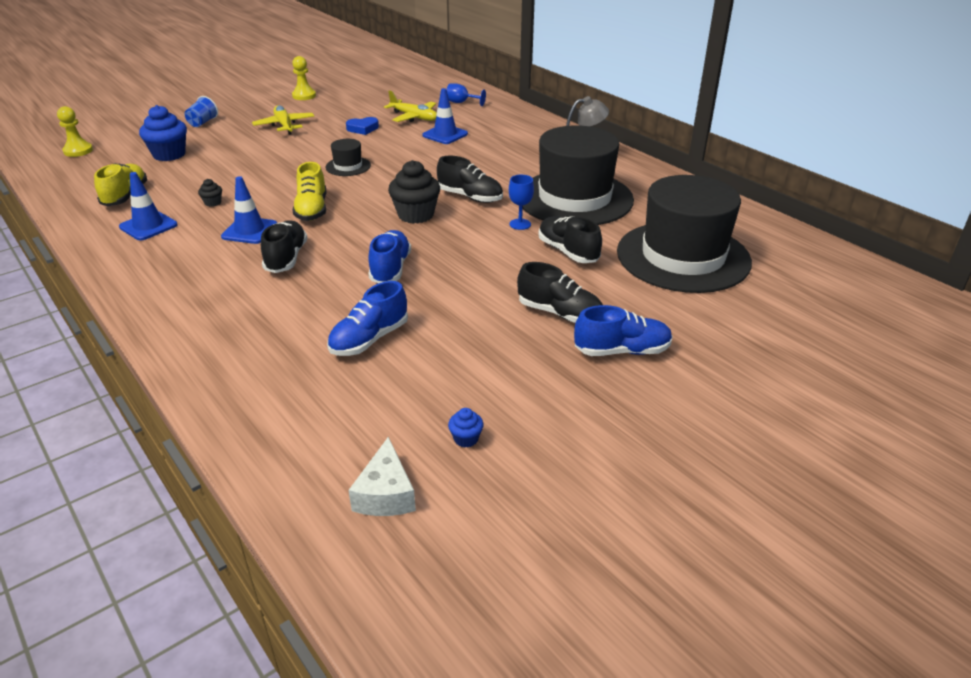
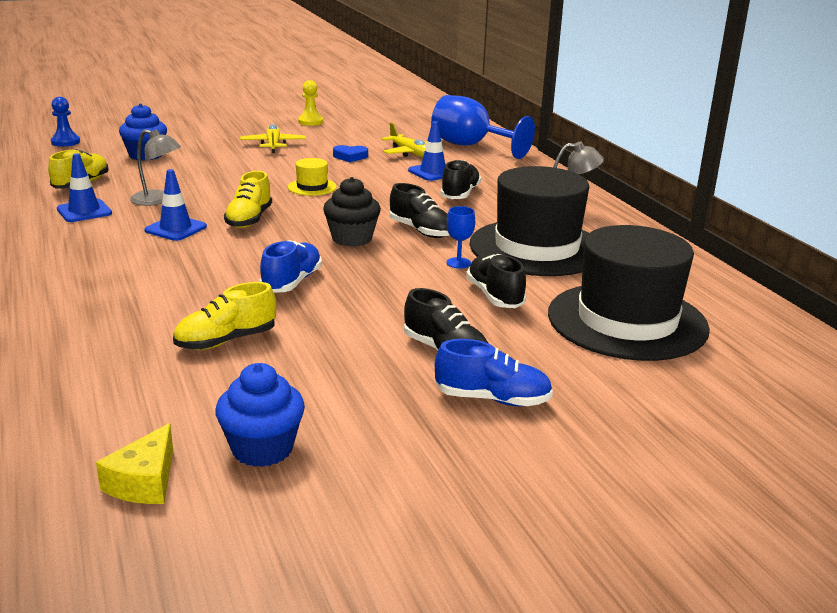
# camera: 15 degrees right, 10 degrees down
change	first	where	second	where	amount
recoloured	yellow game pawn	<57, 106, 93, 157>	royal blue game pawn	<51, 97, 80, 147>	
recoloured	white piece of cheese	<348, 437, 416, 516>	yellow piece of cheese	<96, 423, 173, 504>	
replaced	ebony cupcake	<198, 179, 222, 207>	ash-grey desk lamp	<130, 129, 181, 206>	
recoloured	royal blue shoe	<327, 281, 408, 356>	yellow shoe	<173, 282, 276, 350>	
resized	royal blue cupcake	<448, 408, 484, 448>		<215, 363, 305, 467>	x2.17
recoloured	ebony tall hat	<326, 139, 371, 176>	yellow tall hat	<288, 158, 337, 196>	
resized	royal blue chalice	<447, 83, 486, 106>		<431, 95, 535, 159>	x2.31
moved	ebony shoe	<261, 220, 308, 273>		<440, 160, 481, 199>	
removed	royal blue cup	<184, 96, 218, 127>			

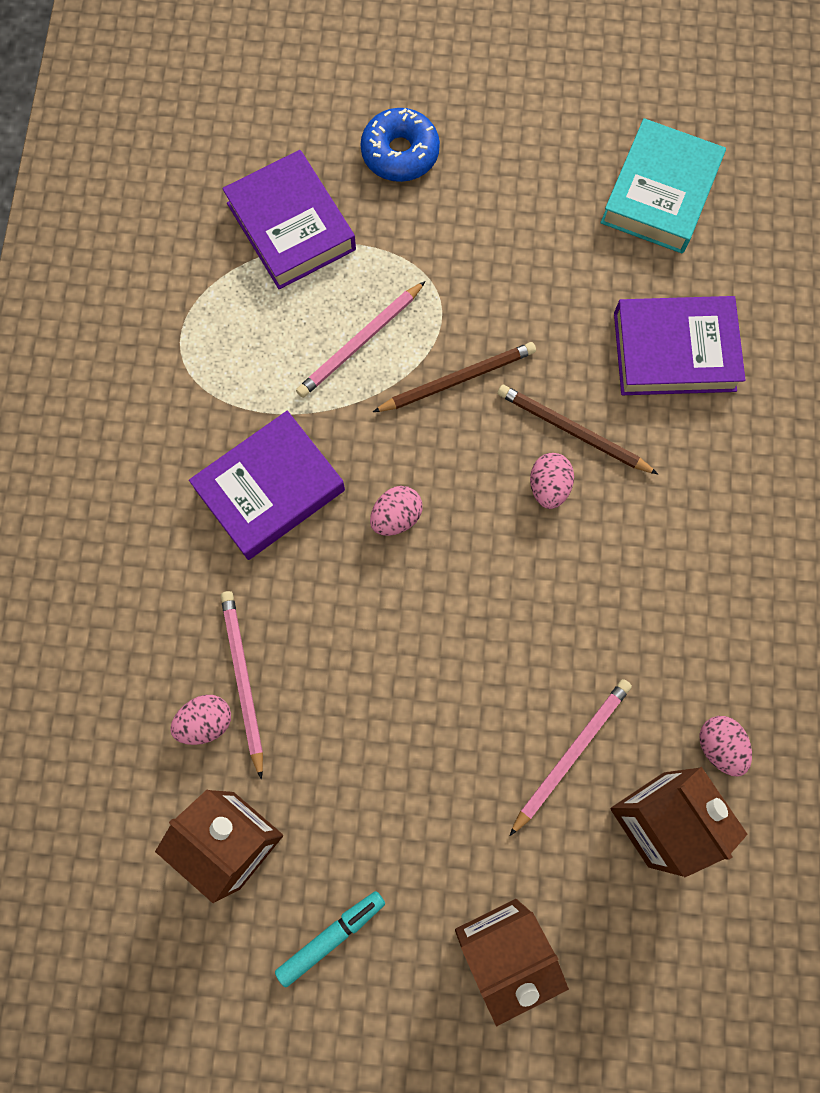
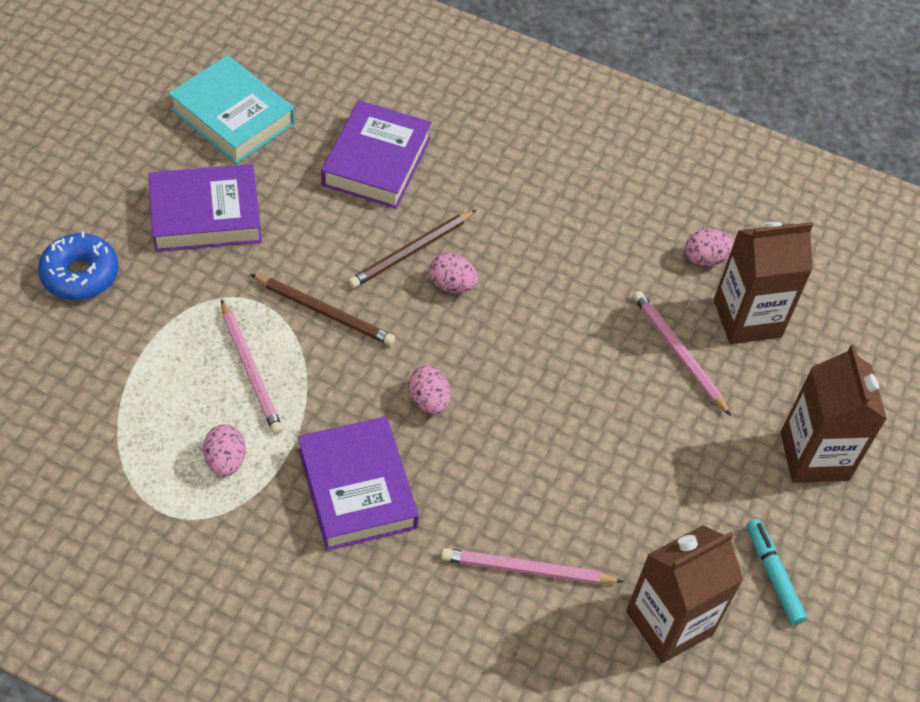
# camera: 75 degrees left, 20 degrees down
change	first	where	second	where	amount
moved	violet book	<222, 150, 356, 289>		<148, 164, 262, 252>	
moved	rosy egg shape	<170, 695, 231, 745>		<203, 424, 246, 477>	
turned	brown lead pencil	<373, 342, 536, 412>		<250, 274, 395, 346>	120 degrees clockwise

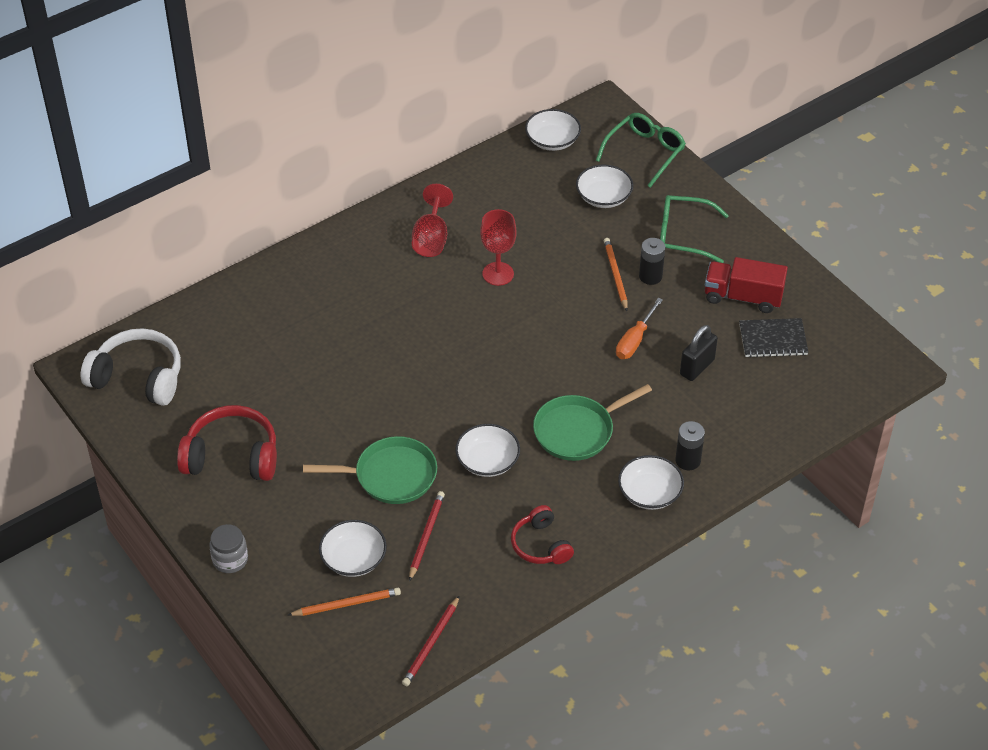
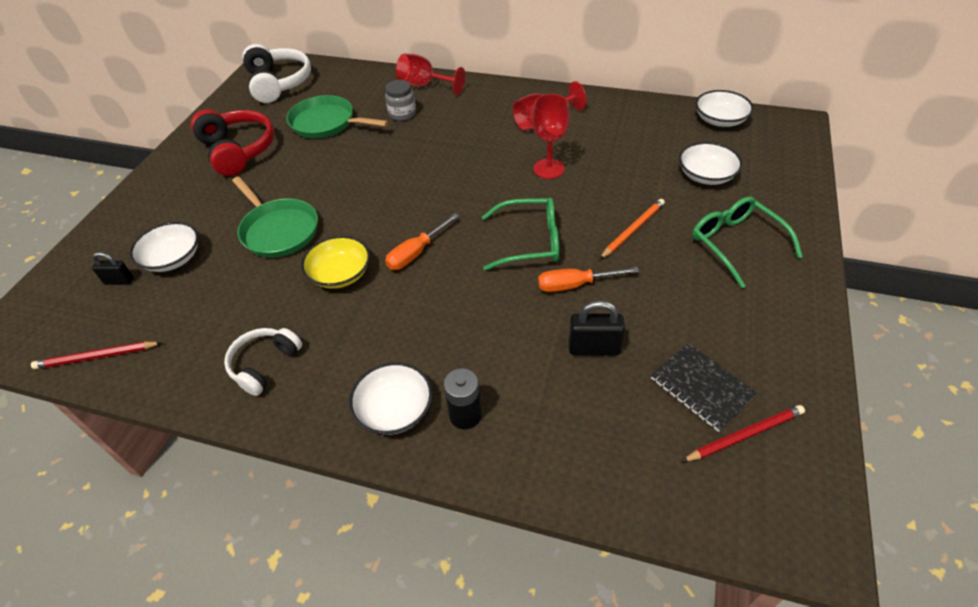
# camera: 55 degrees right, 0 degrees up
change	first	where	second	where	amount
replaced	orange-coloured lead pencil	<288, 588, 401, 616>	ebony small lock	<92, 252, 134, 285>	
recoloured	scarlet headphones	<511, 505, 574, 564>	white headphones	<224, 328, 302, 396>	
moved	green pan	<533, 384, 652, 461>		<286, 95, 388, 138>	
recoloured	white deep dish	<455, 424, 520, 477>	yellow deep dish	<301, 236, 370, 289>	
moved	ash-grey jam jar	<209, 524, 248, 573>		<385, 80, 416, 121>	
added			orange-coloured flat screwdriver	<385, 213, 459, 270>	
added			scarlet chalice	<396, 53, 465, 95>	
moved	green glasses	<596, 113, 686, 188>		<482, 197, 559, 271>	
moved	scarlet lead pencil	<409, 491, 445, 581>		<682, 405, 805, 462>	
removed	ebony battery	<639, 238, 665, 285>			
removed	scarlet toy truck	<705, 257, 788, 313>			

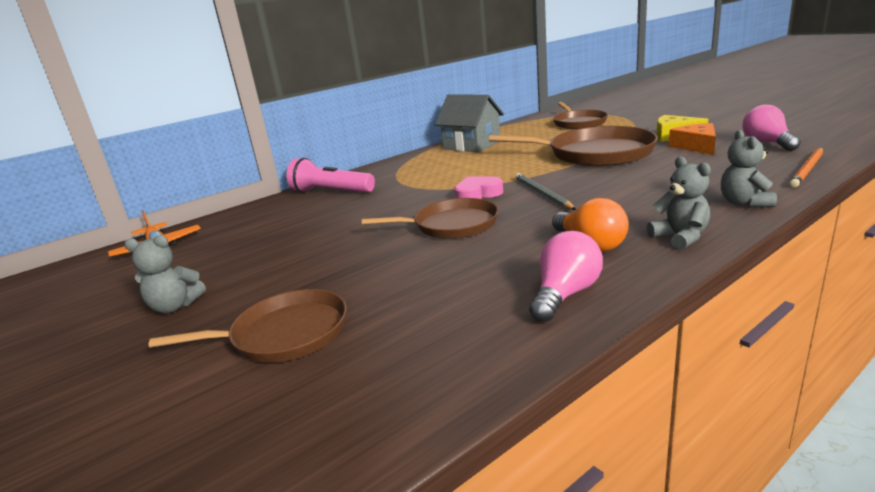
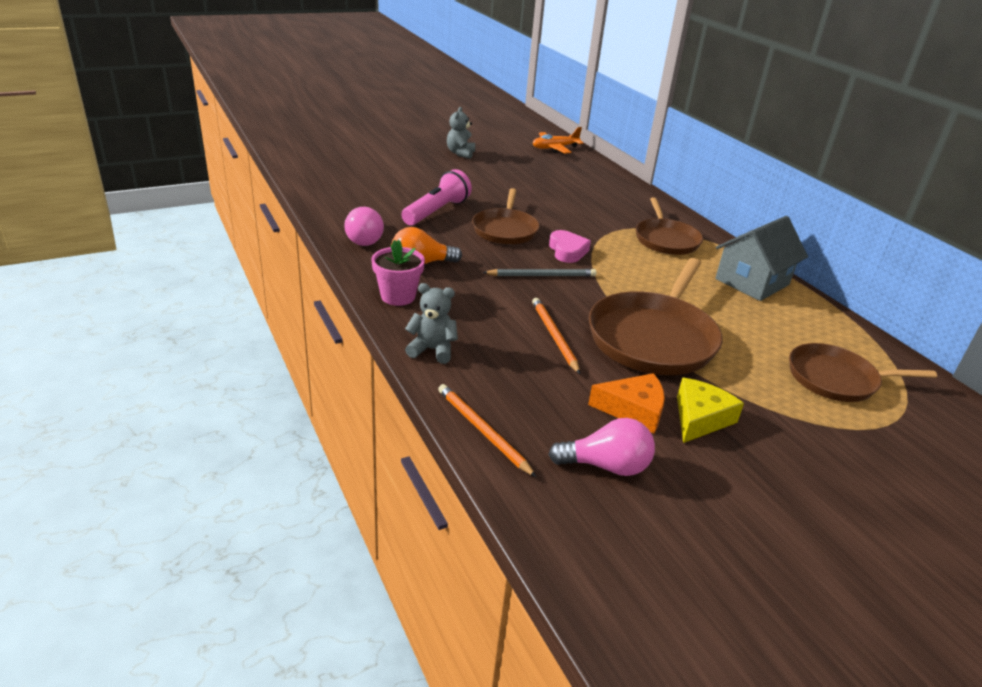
# camera: 95 degrees right, 10 degrees up
change	first	where	second	where	amount
turned	rosy light bulb	<529, 231, 603, 322>		<344, 207, 384, 246>	45 degrees clockwise
replaced	ash-grey teddy bear	<647, 156, 711, 250>	rosy flower pot	<372, 240, 425, 306>	
moved	rosy torch	<286, 158, 375, 193>		<401, 169, 472, 225>	
added			orange-coloured lead pencil	<532, 298, 580, 374>	
moved	brown pan	<149, 289, 347, 363>		<636, 197, 703, 255>	

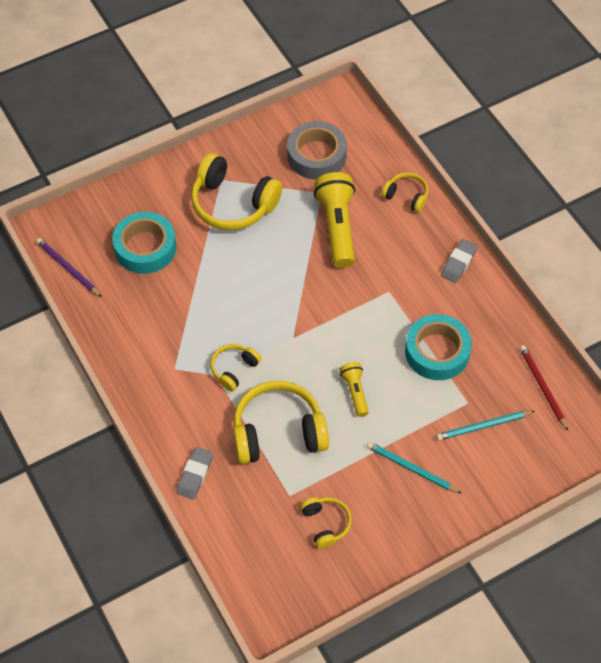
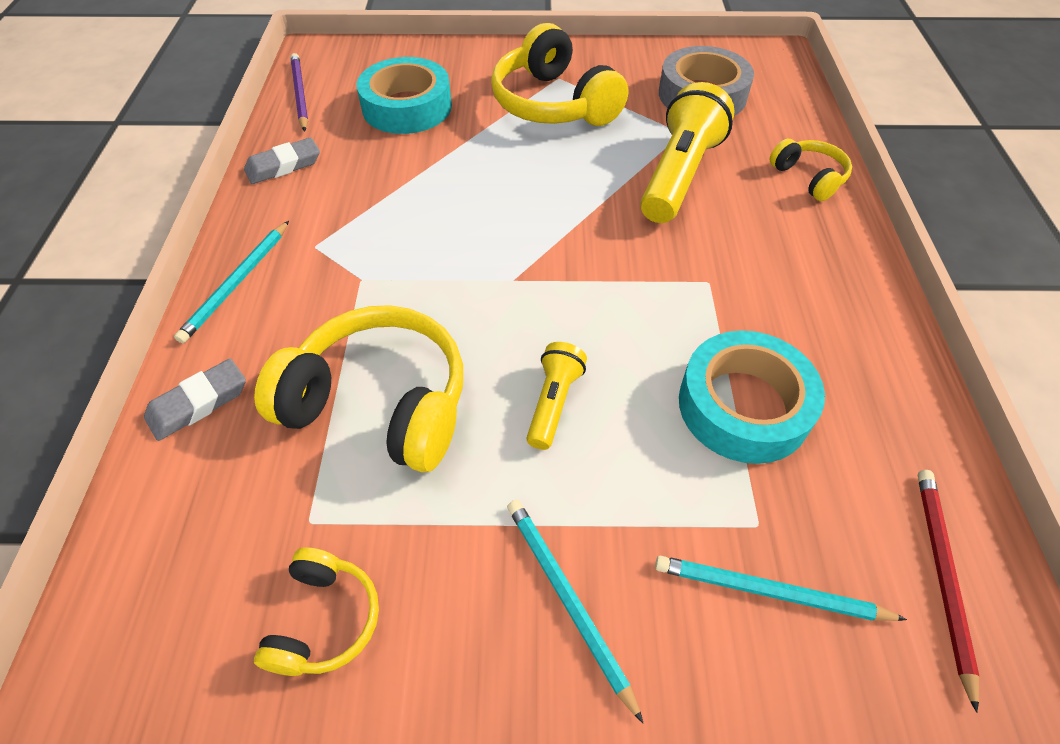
# camera: 30 degrees right, 5 degrees down
change	first	where	second	where	amount
added			turquoise lead pencil	<174, 221, 289, 343>	
moved	ash-grey pencil eraser	<441, 239, 478, 283>		<244, 137, 320, 184>	
removed	yellow headphones	<210, 344, 261, 392>			

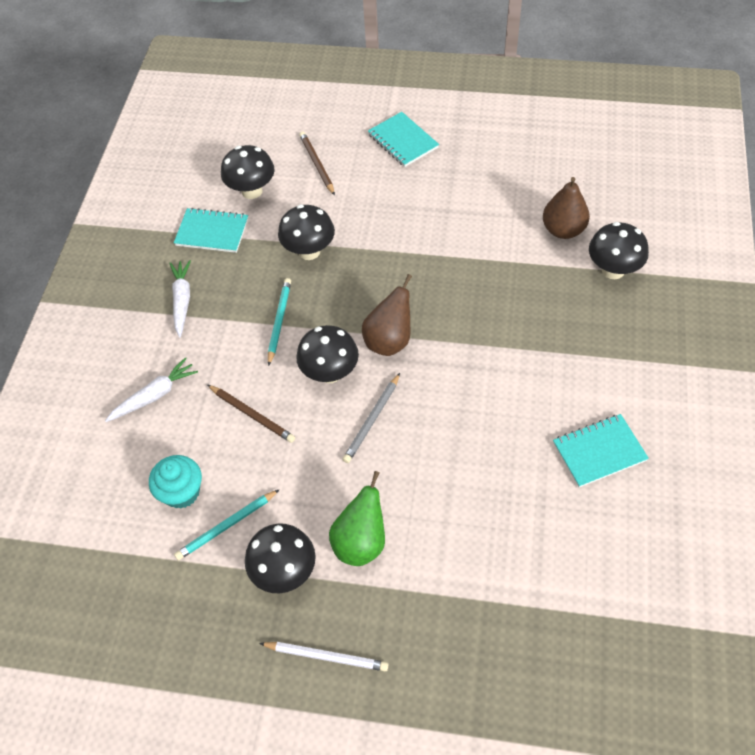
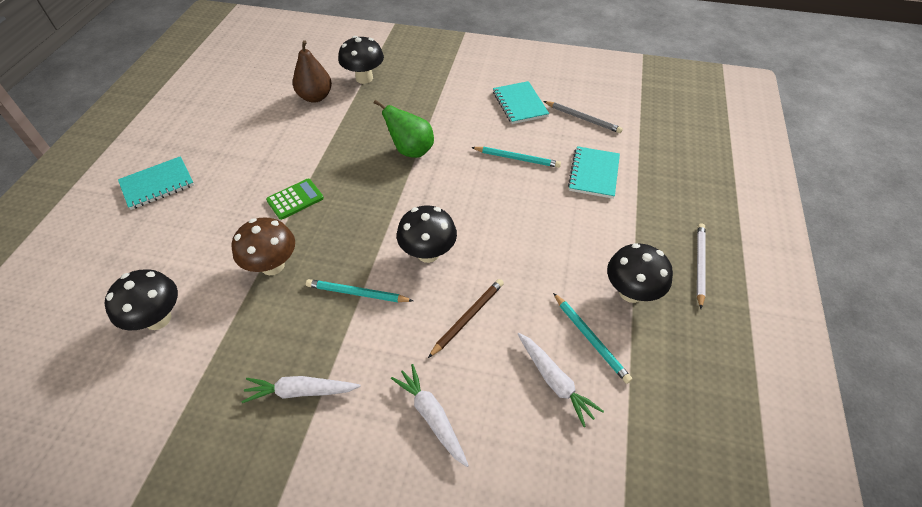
# camera: 90 degrees left, 5 degrees down
change	first	where	second	where	amount
recoloured	ebony toadstool	<278, 204, 335, 260>	brown toadstool	<232, 217, 295, 275>	
added			green pocket calculator	<266, 179, 324, 220>	
moved	green pear	<329, 471, 385, 566>		<374, 100, 434, 158>	
added			turquoise lead pencil	<471, 147, 561, 168>	
replaced	turquoise cupcake	<149, 455, 202, 509>	white toy carrot	<518, 333, 604, 427>	
moved	ash-grey lead pencil	<343, 373, 400, 463>		<543, 101, 623, 133>	
moved	turquoise notepad	<174, 208, 248, 253>		<568, 146, 620, 199>	
removed	brown lead pencil	<299, 131, 335, 195>			
removed	brown pear	<362, 274, 412, 356>			

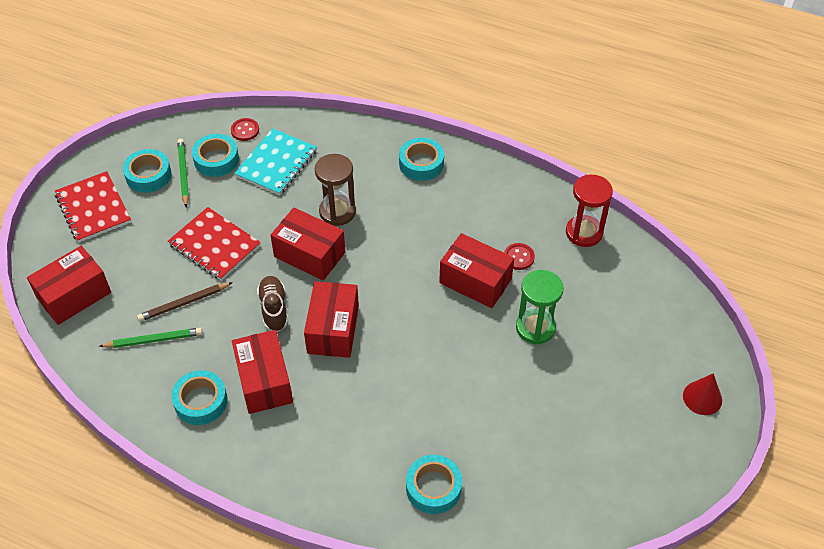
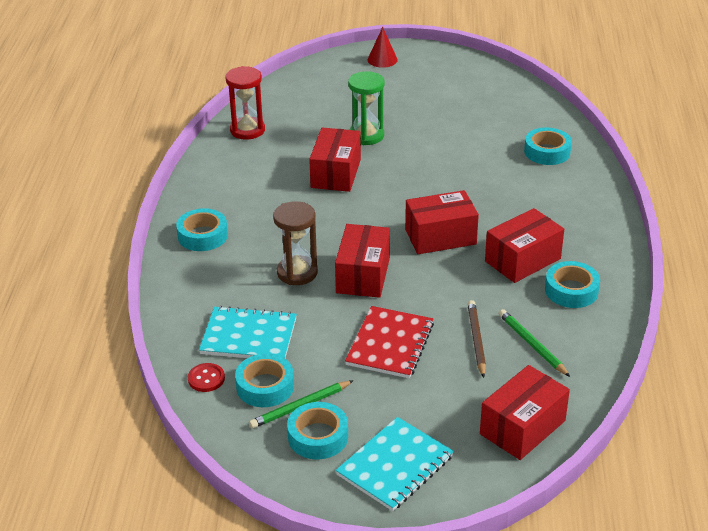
# camera: 110 degrees left, 15 degrees down
change	first	where	second	where	amount
recoloured	scarlet notepad	<55, 171, 131, 243>	turquoise notepad	<336, 417, 454, 511>	
turned	brown lead pencil	<137, 282, 233, 322>		<468, 300, 486, 378>	135 degrees counterclockwise
turned	scarlet package	<27, 246, 111, 325>		<480, 365, 570, 460>	75 degrees counterclockwise
removed	brown shoe	<257, 276, 288, 332>			
removed	scarlet button	<504, 243, 535, 270>			

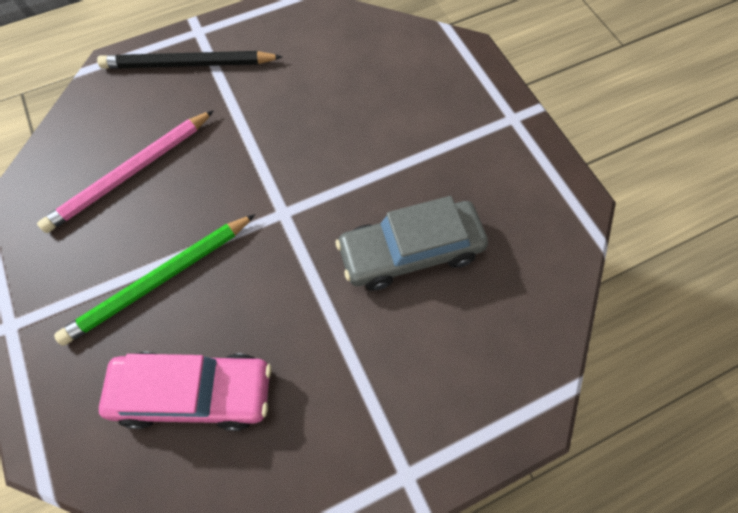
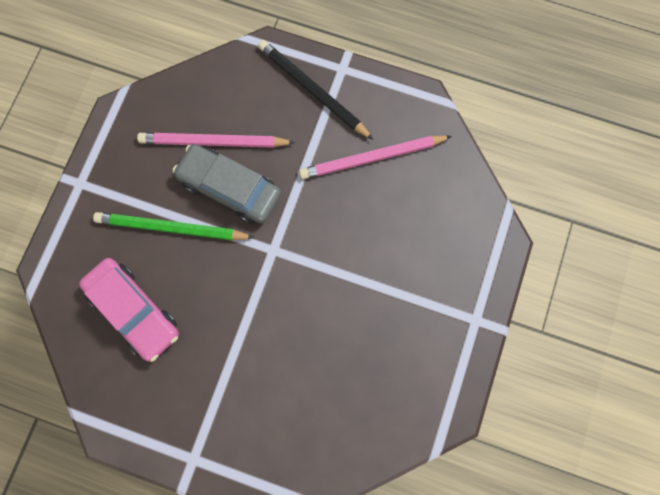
# camera: 45 degrees right, 10 degrees up
change	first	where	second	where	amount
moved	ash-grey automobile	<335, 196, 488, 291>		<173, 144, 281, 224>	
added			rosy lead pencil	<299, 135, 452, 179>	

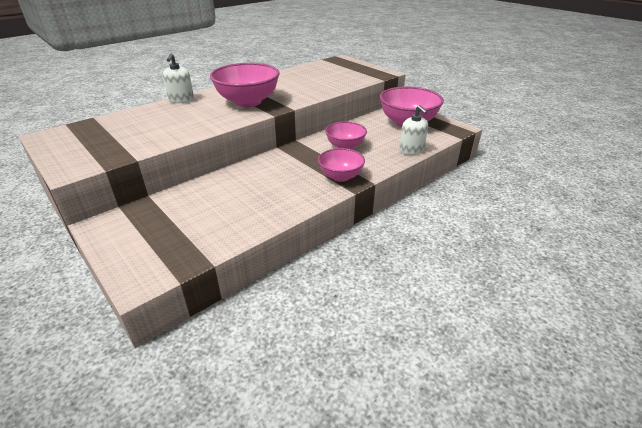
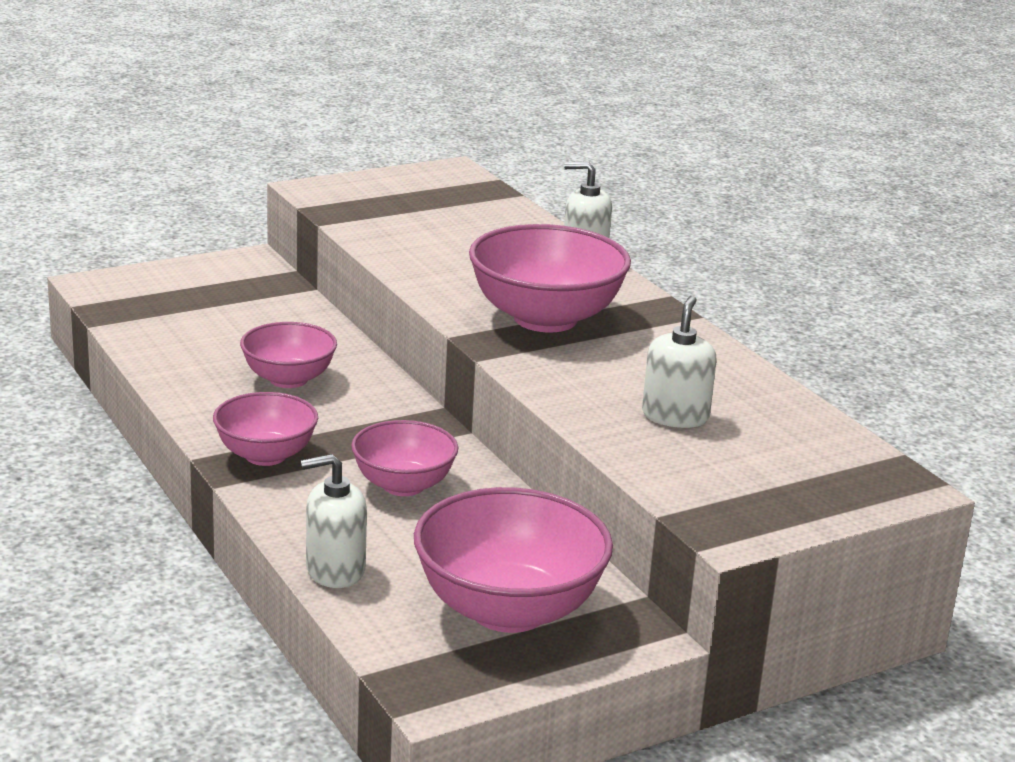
# camera: 100 degrees right, 10 degrees down
change	first	where	second	where	amount
added			rosy deep dish	<240, 322, 337, 388>	
added			white soap dispenser	<642, 296, 717, 428>	

